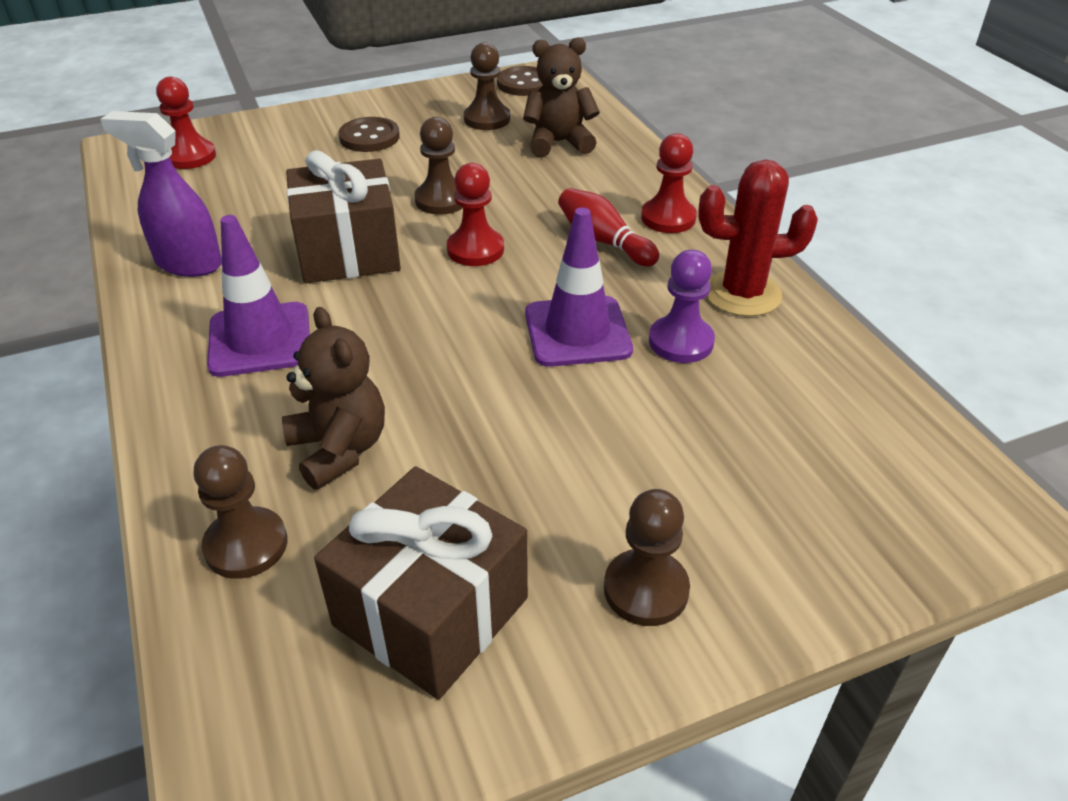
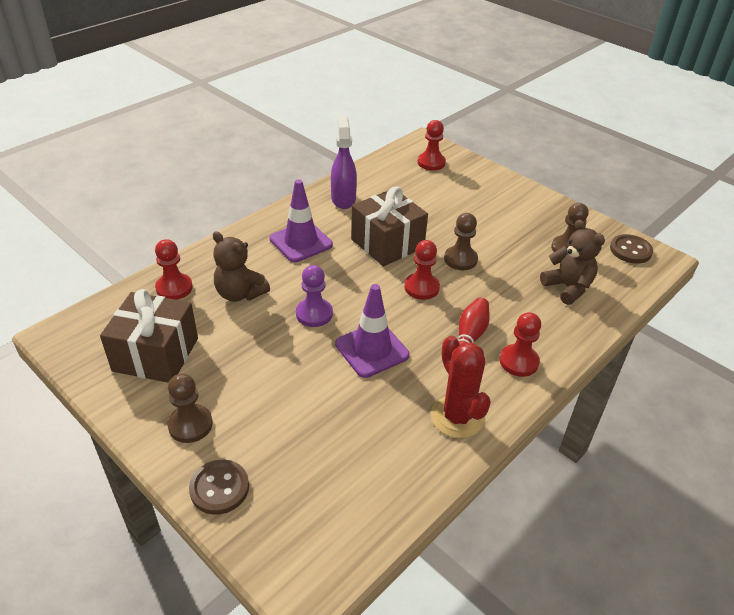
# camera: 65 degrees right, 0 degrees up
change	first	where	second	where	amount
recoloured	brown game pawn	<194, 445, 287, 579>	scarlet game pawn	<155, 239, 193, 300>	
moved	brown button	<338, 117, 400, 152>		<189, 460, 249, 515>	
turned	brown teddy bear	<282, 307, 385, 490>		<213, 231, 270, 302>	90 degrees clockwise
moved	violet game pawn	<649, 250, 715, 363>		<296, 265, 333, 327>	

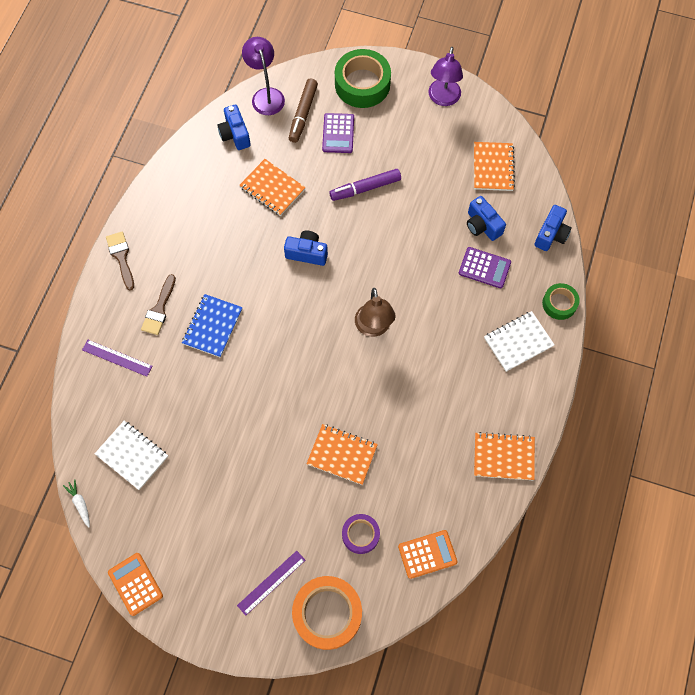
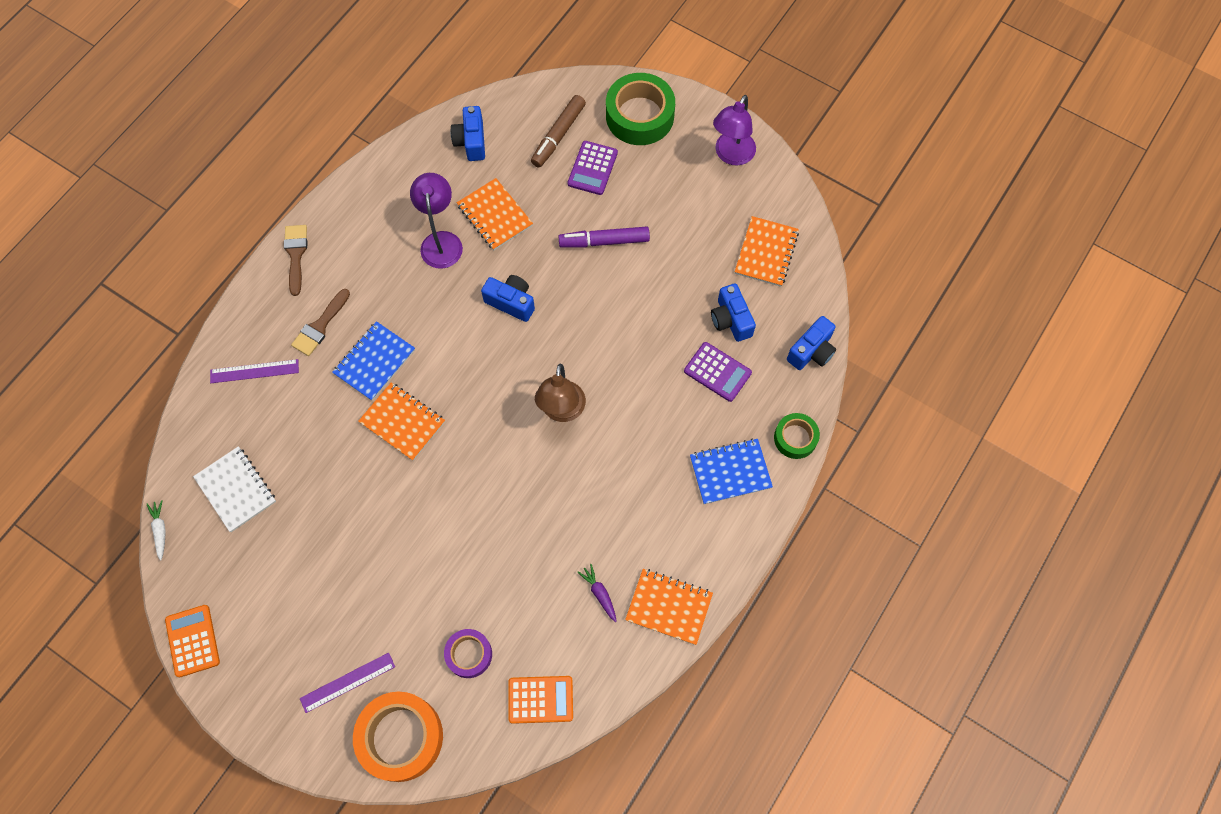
# camera: 15 degrees right, 0 degrees up
change	first	where	second	where	amount
turned	violet straightedge	<82, 340, 152, 376>		<210, 359, 299, 383>	45 degrees counterclockwise
moved	orange-coloured notepad	<306, 424, 378, 485>		<358, 382, 445, 461>	
moved	violet desk lamp	<242, 37, 285, 115>		<410, 173, 463, 269>	
added			violet toy carrot	<577, 564, 617, 622>	
recoloured	white notepad	<484, 311, 554, 372>	royal blue notepad	<690, 439, 773, 504>	

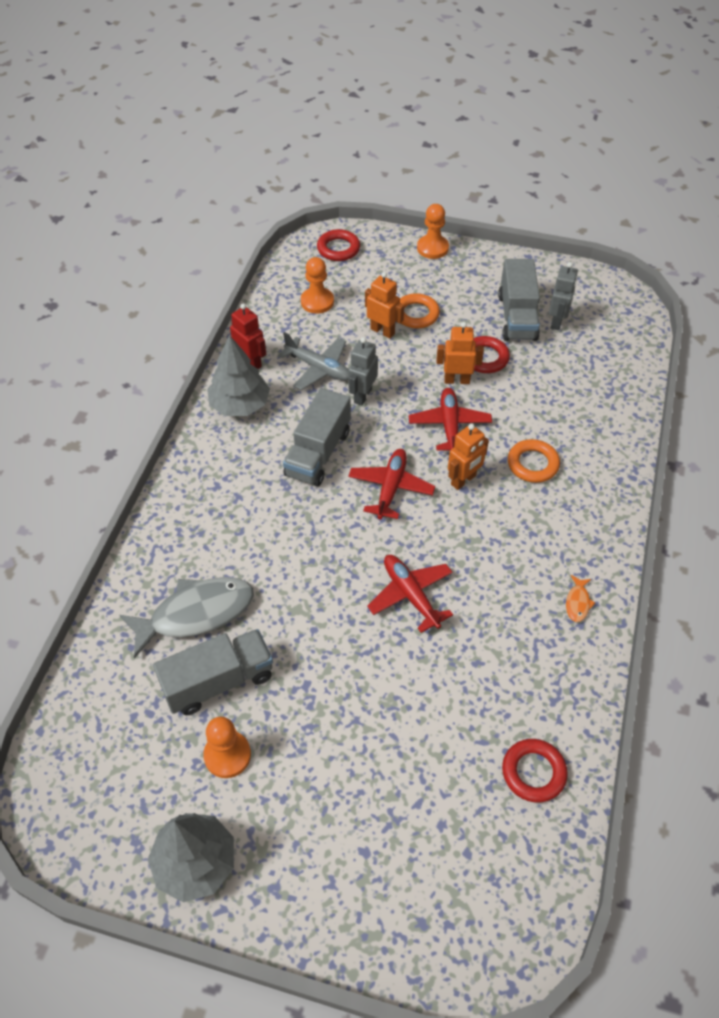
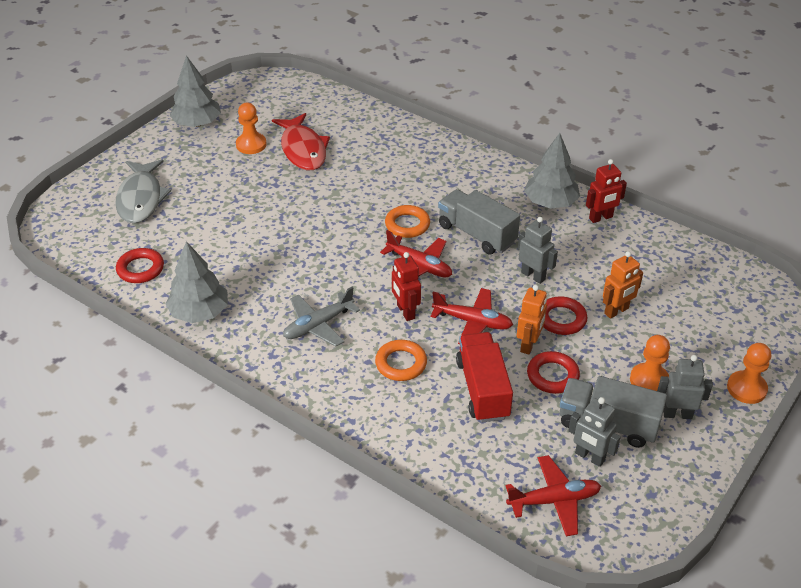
# camera: 110 degrees right, 10 degrees down
change	first	where	second	where	amount
moved	ash-grey toy fish	<120, 577, 254, 659>		<115, 159, 171, 223>	
added			ash-grey toy tree	<165, 241, 228, 323>	
replaced	ash-grey toy truck	<153, 629, 273, 715>	scarlet toy fish	<272, 113, 330, 170>	
moved	ash-grey toy plane	<278, 332, 348, 390>		<283, 287, 360, 347>	
moved	orange-coloured torus	<400, 293, 440, 328>		<385, 205, 430, 238>	
recoloured	orange-coloured toy robot	<448, 424, 489, 490>	scarlet toy robot	<392, 252, 421, 321>	
added			scarlet toy truck	<456, 332, 513, 422>	
moved	scarlet toy plane	<367, 555, 453, 633>		<506, 455, 601, 536>	
moved	scarlet torus	<317, 229, 360, 261>		<543, 296, 588, 335>	
moved	orange-coloured game pawn	<301, 257, 334, 314>		<630, 335, 670, 391>	
added			ash-grey toy robot	<657, 355, 713, 419>	
removed	orange-coloured toy fish	<566, 575, 595, 622>			

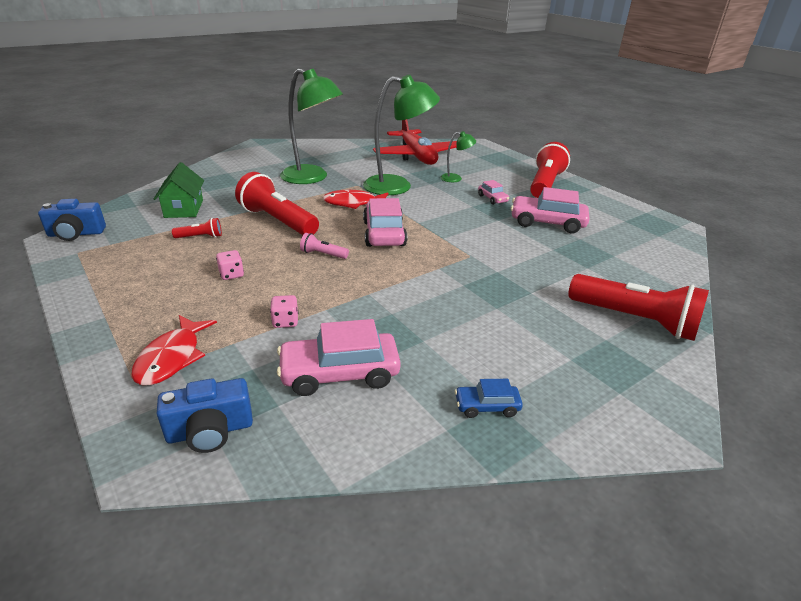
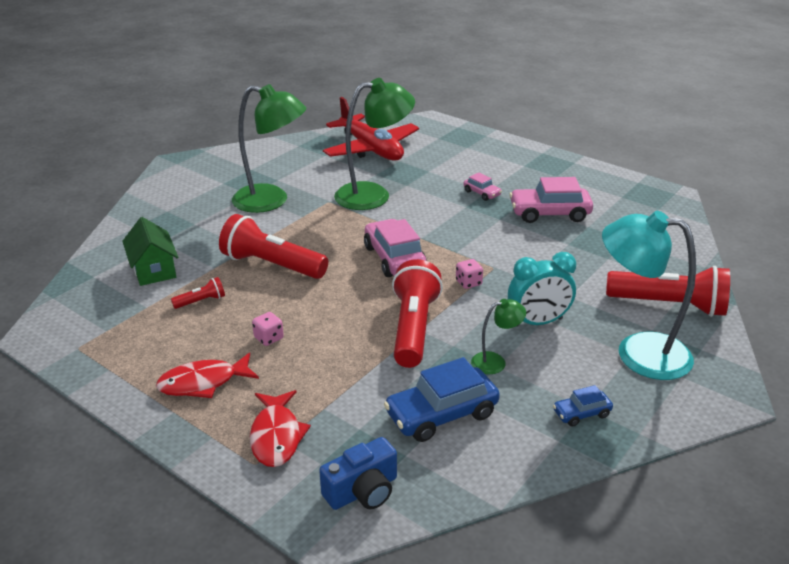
# camera: 15 degrees left, 0 degrees up
change	first	where	second	where	amount
moved	scarlet toy fish	<323, 190, 388, 209>		<156, 353, 259, 398>	
recoloured	rosy automobile	<277, 319, 401, 396>	royal blue automobile	<384, 357, 500, 442>	
moved	scarlet torch	<530, 142, 570, 198>		<392, 259, 443, 368>	
moved	rosy die	<270, 295, 298, 328>		<456, 259, 483, 289>	
moved	green desk lamp	<440, 131, 476, 182>		<471, 299, 526, 374>	
added			turquoise alarm clock	<508, 252, 576, 327>	
added			turquoise desk lamp	<602, 211, 696, 380>	
removed	royal blue camera	<38, 199, 106, 241>			
removed	rosy torch	<300, 233, 349, 259>			

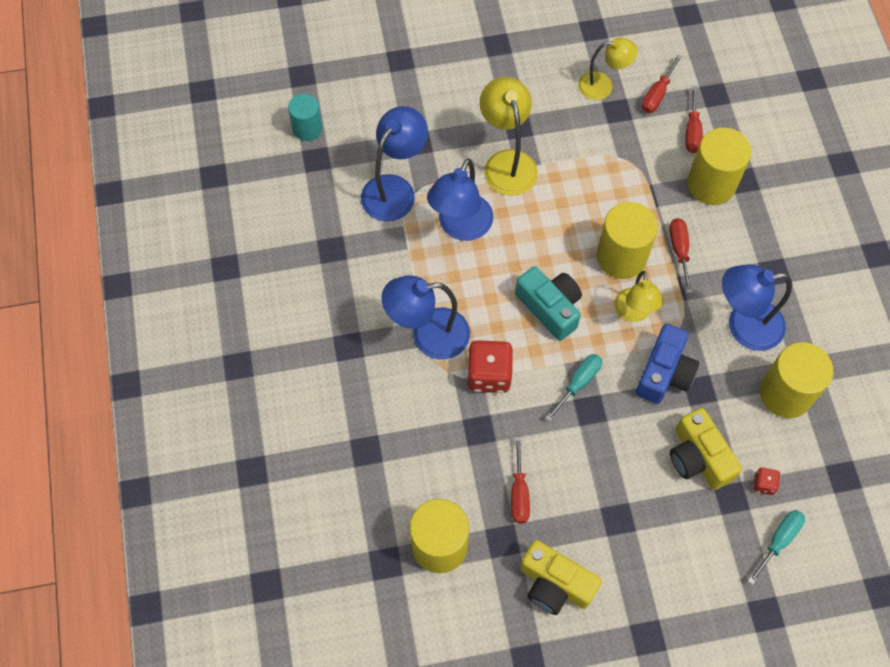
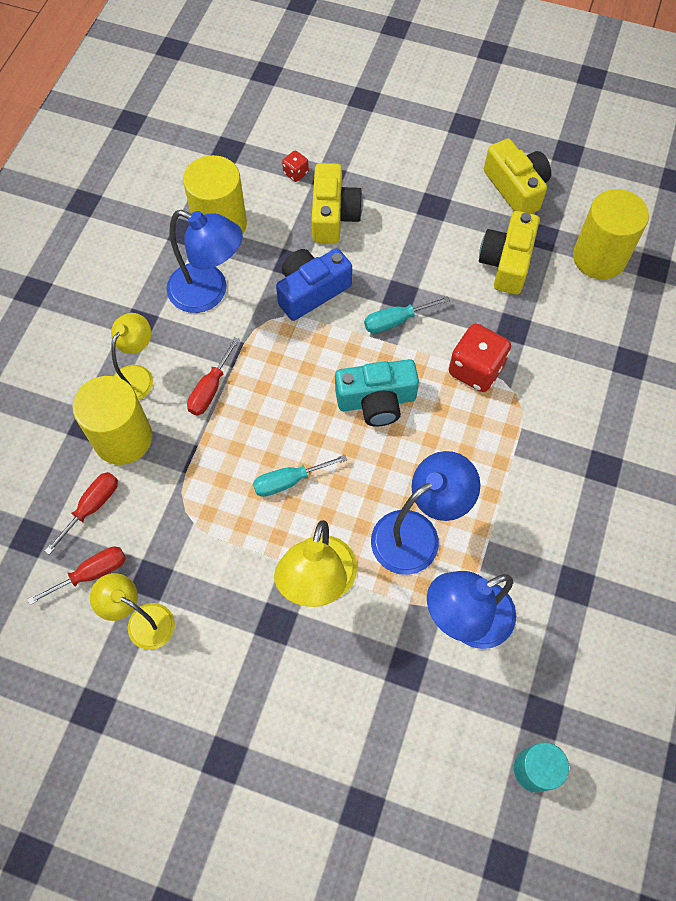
# camera: 150 degrees left, 0 degrees up
change	first	where	second	where	amount
moved	yellow desk lamp	<614, 271, 663, 322>		<111, 313, 153, 400>	
moved	turquoise flat screwdriver	<748, 510, 805, 585>		<253, 455, 347, 497>	
turned	turquoise camera	<515, 266, 582, 341>		<335, 359, 419, 426>	90 degrees counterclockwise
replaced	scarlet flat screwdriver	<511, 437, 530, 524>	yellow camera	<479, 211, 539, 295>	
removed	royal blue desk lamp	<382, 275, 470, 360>			
removed	yellow solid cylinder	<597, 202, 658, 279>			

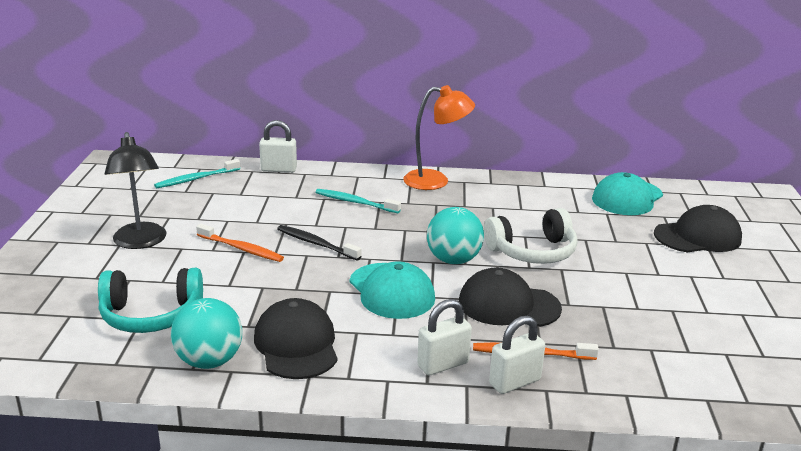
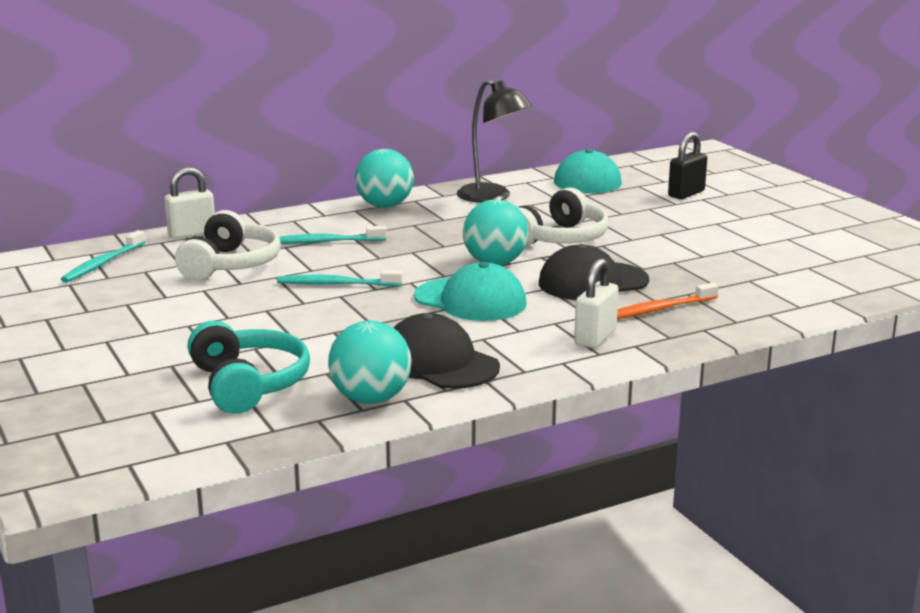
# camera: 30 degrees left, 5 degrees down
change	first	where	second	where	amount
added			white headphones	<175, 210, 281, 281>	
turned	turquoise headphones	<98, 268, 203, 333>		<187, 321, 310, 414>	75 degrees counterclockwise
recoloured	ebony toothbrush	<277, 225, 362, 261>	turquoise toothbrush	<277, 270, 403, 286>	
replaced	orange-coloured desk lamp	<403, 85, 475, 190>	turquoise play ball	<355, 149, 414, 208>	
moved	ebony desk lamp	<105, 132, 166, 249>		<457, 79, 532, 203>	
replaced	ebony peaked cap	<654, 205, 742, 253>	ebony small lock	<668, 132, 707, 199>	
removed	orange-coloured toothbrush	<196, 224, 284, 262>			
removed	white small lock	<489, 316, 545, 394>			

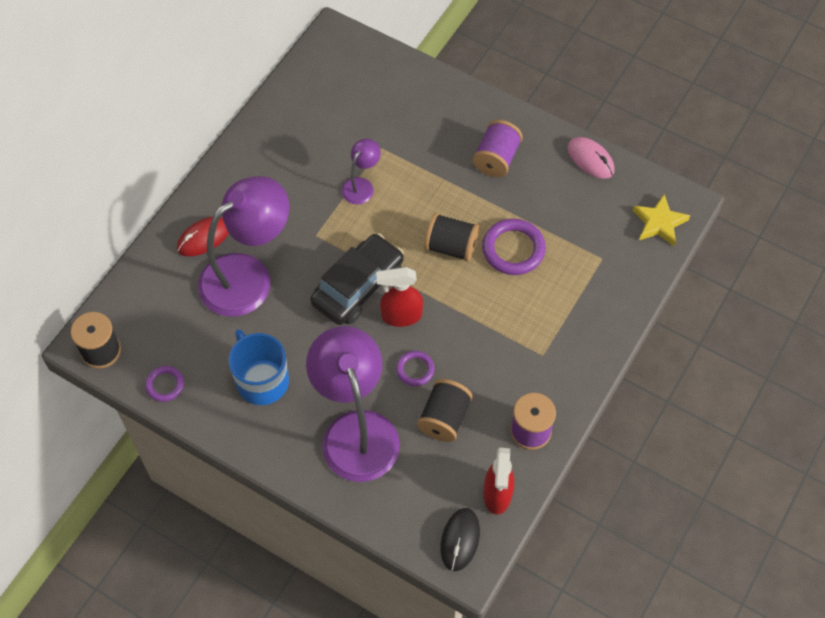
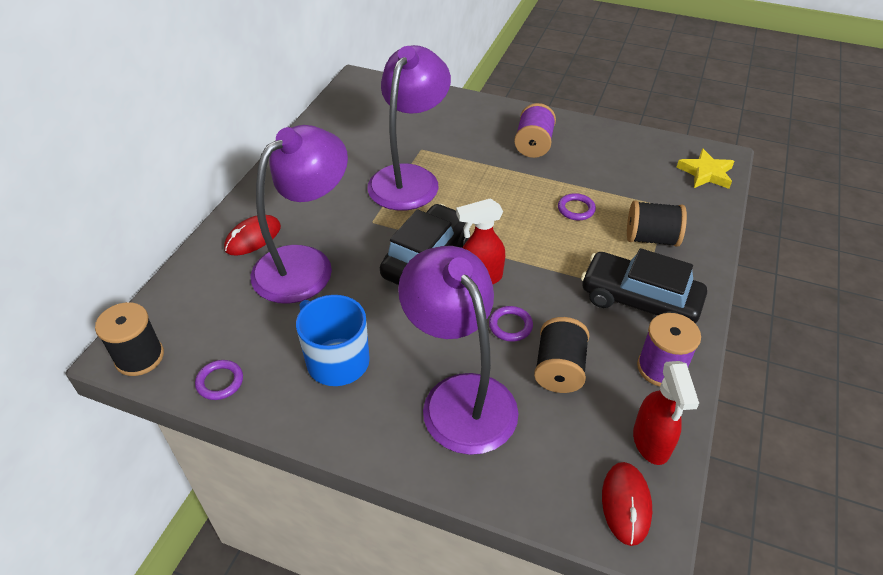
# camera: 10 degrees left, 15 degrees down
change	first	where	second	where	amount
resized	violet desk lamp	<341, 138, 381, 204>		<367, 45, 451, 211>	x2.17
resized	violet torus	<482, 219, 546, 275>		<558, 193, 596, 220>	x0.58
added			ebony automobile	<581, 248, 707, 324>	
recoloured	ebony mouse	<440, 508, 480, 571>	scarlet mouse	<602, 462, 652, 546>	
moved	ebony reel of thread	<424, 213, 479, 262>		<627, 200, 687, 247>	
removed	rosy mouse	<568, 137, 615, 179>			

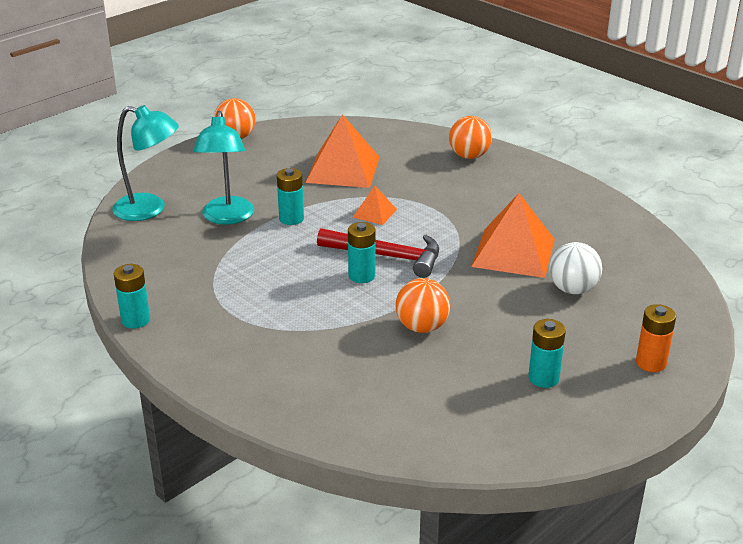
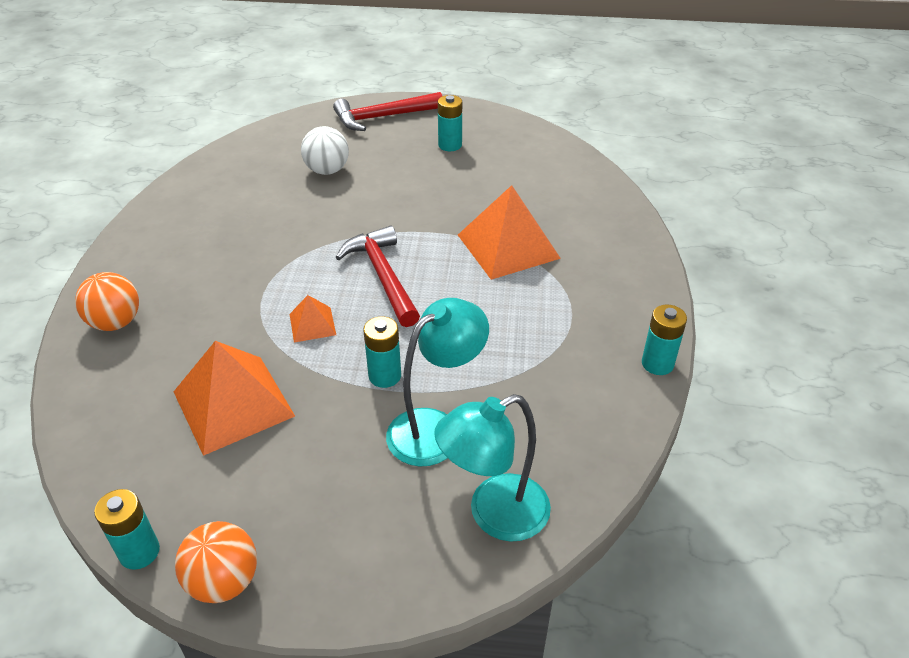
# camera: 130 degrees left, 10 degrees up
change	first	where	second	where	amount
moved	turquoise battery	<348, 222, 375, 283>		<94, 489, 160, 570>	
replaced	orange-coloured battery	<636, 304, 676, 372>	scarlet carpenter's hammer	<333, 92, 442, 131>	
turned	turquoise desk lamp	<112, 105, 179, 221>		<434, 394, 551, 542>	90 degrees counterclockwise
moved	orange-coloured solid pyramid	<471, 193, 555, 278>		<458, 185, 561, 280>	
removed	orange-coloured play ball	<396, 278, 450, 333>			

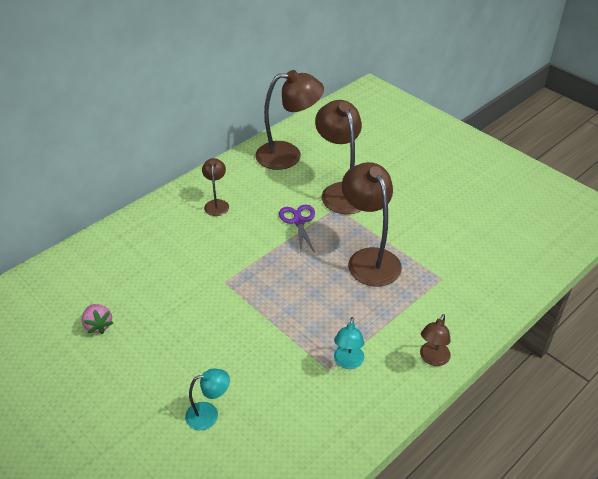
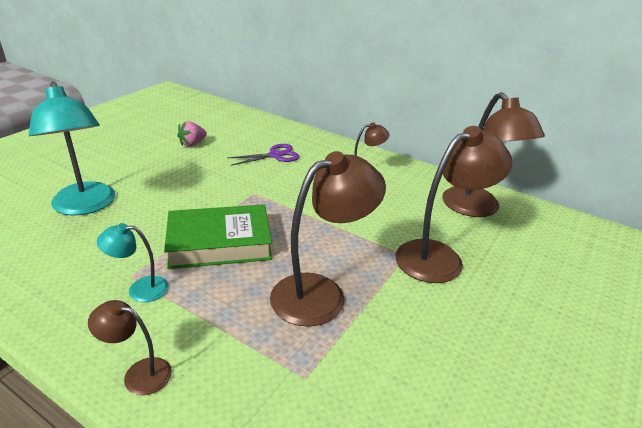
# camera: 75 degrees right, 10 degrees down
change	first	where	second	where	amount
resized	turquoise desk lamp	<185, 369, 230, 430>		<29, 82, 115, 215>	x1.96
added			green book	<164, 204, 272, 269>	
moved	violet pair of scissors	<279, 205, 315, 253>		<228, 144, 299, 166>	

